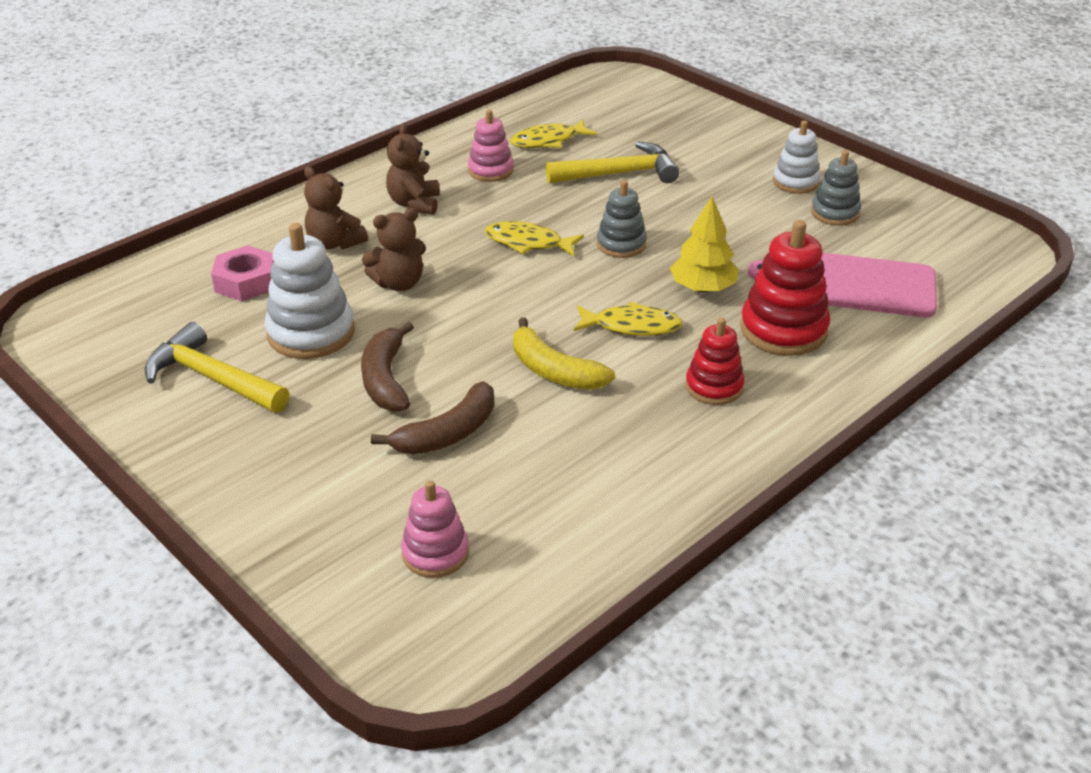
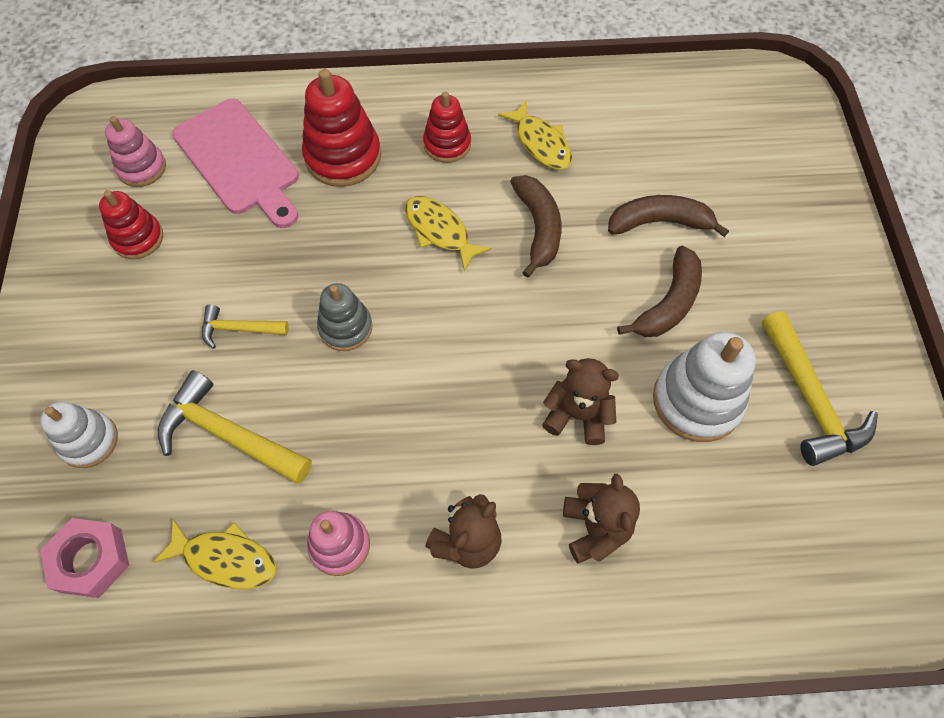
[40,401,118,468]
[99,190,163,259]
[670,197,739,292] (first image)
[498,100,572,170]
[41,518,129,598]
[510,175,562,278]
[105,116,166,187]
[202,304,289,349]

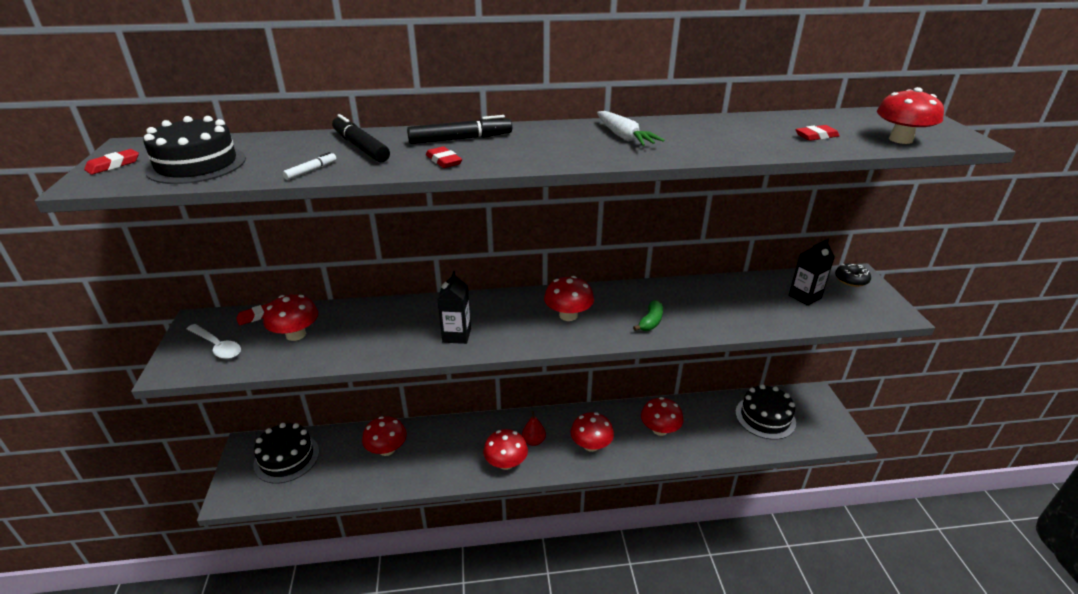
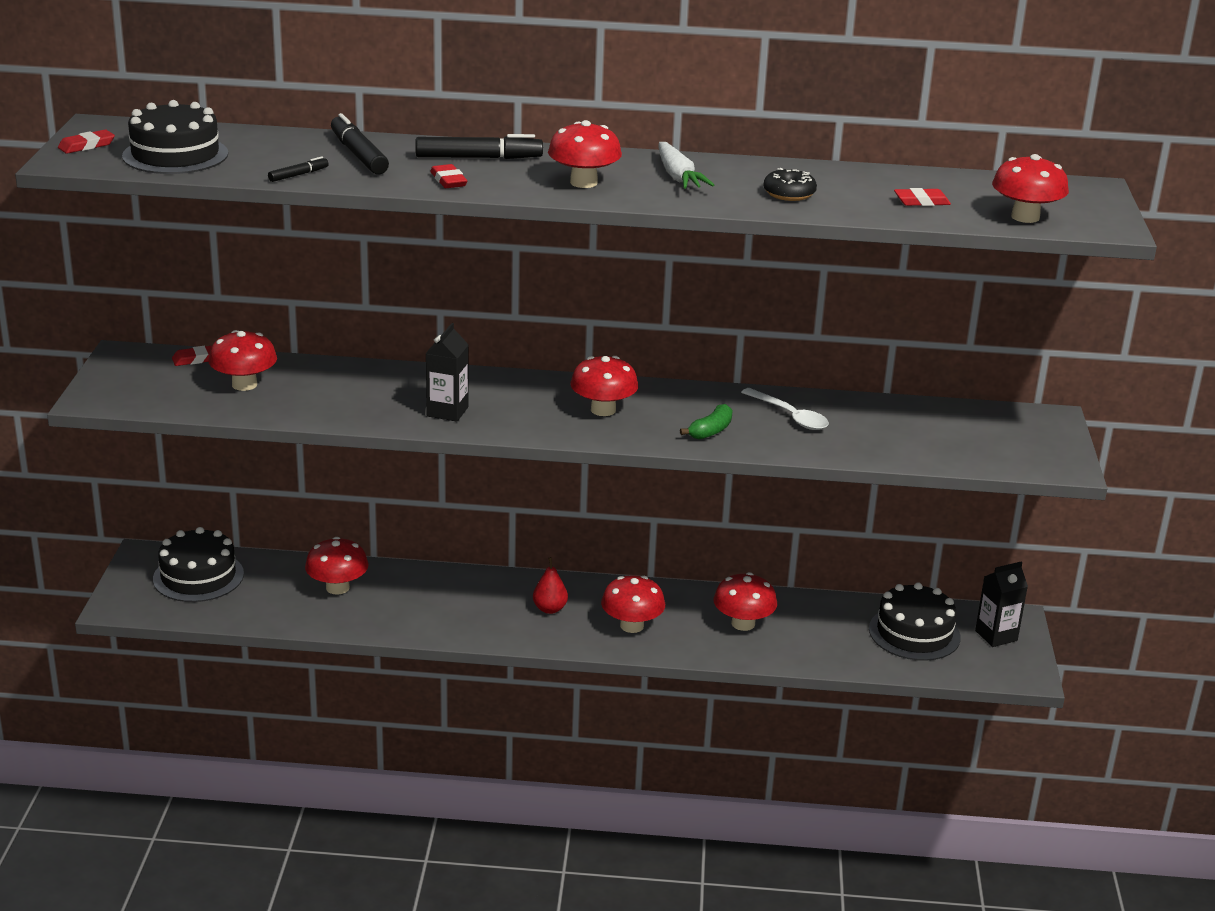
[268,156,329,182]
[975,562,1028,647]
[763,168,817,201]
[741,388,829,430]
[548,120,622,188]

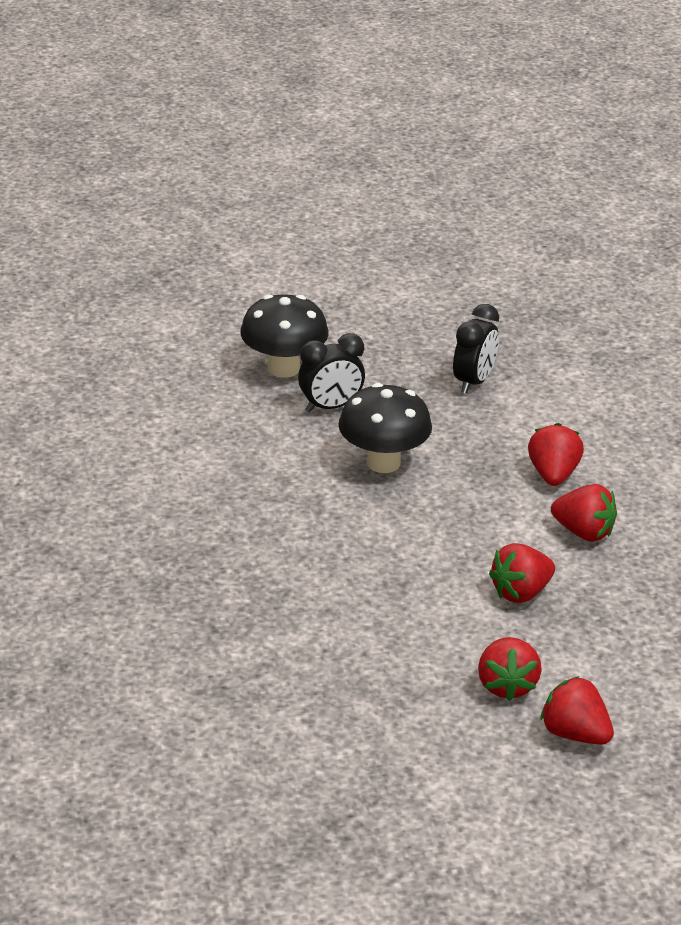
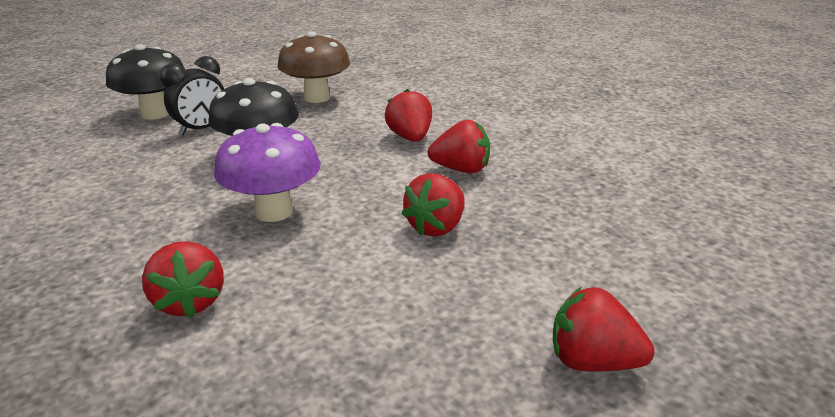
[277,31,350,103]
[142,241,224,318]
[214,123,321,222]

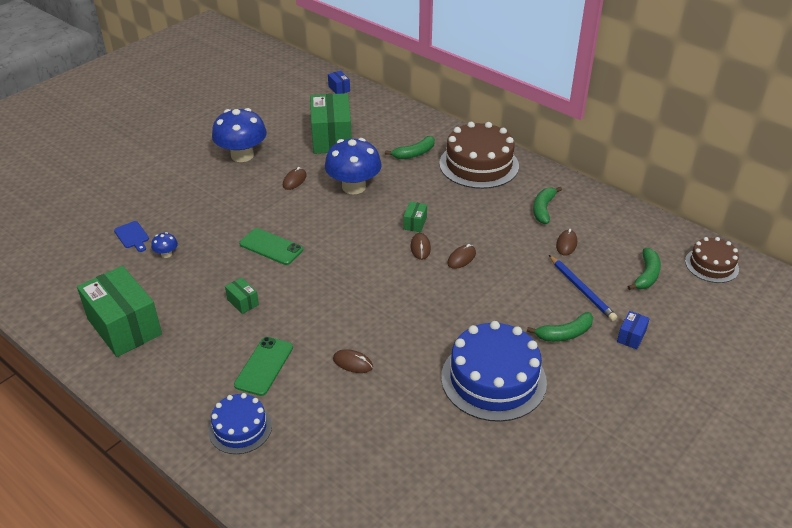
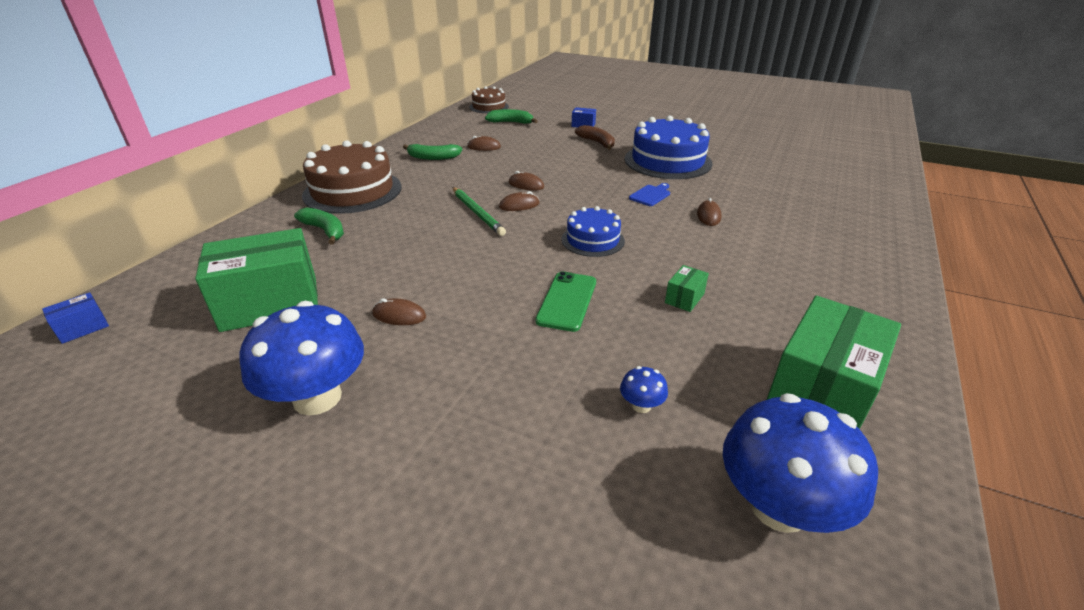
[723,393,878,533]
[452,187,506,236]
[629,183,670,206]
[549,255,617,321] (first image)
[575,125,615,150]
[234,337,293,396] (first image)
[562,206,625,257]

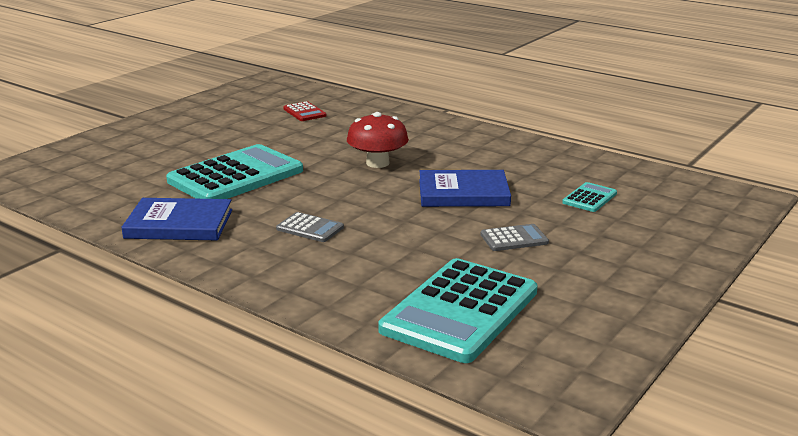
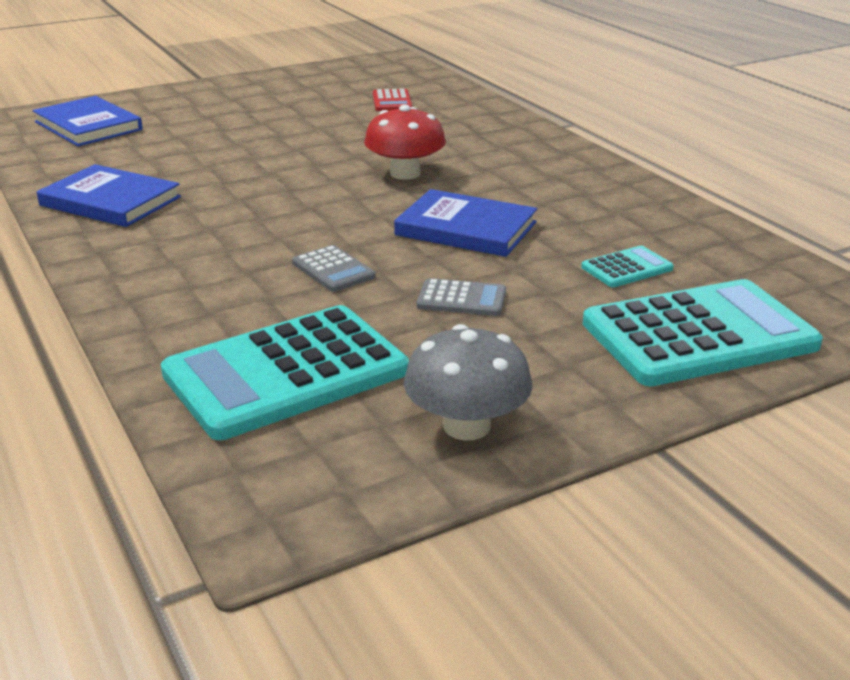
[583,279,823,386]
[292,245,376,292]
[33,96,143,146]
[404,324,533,441]

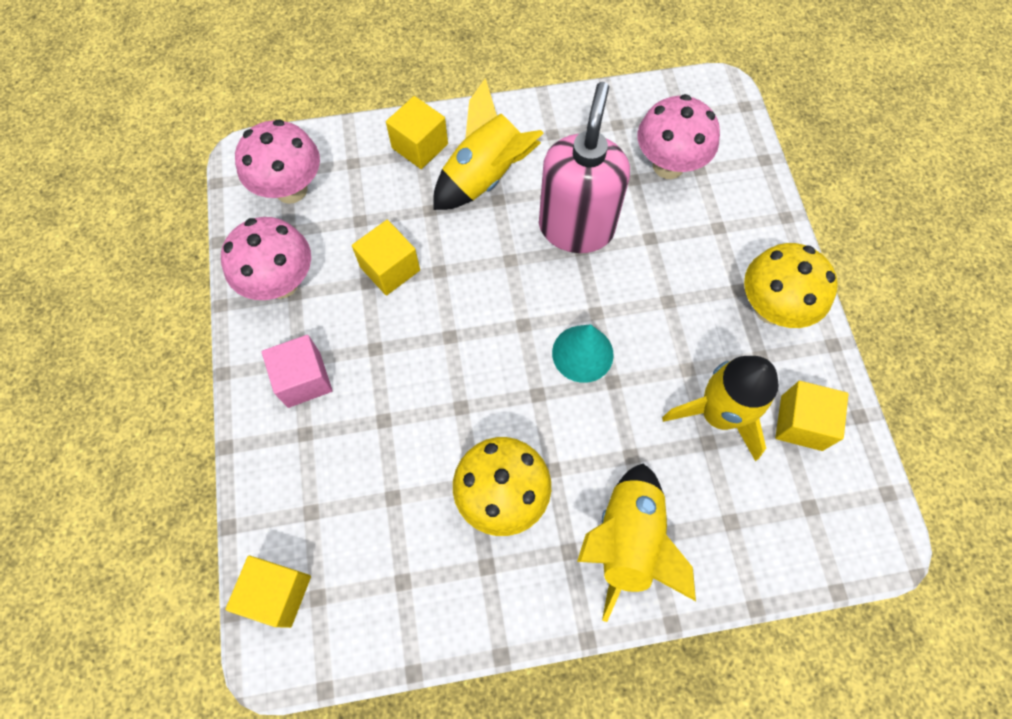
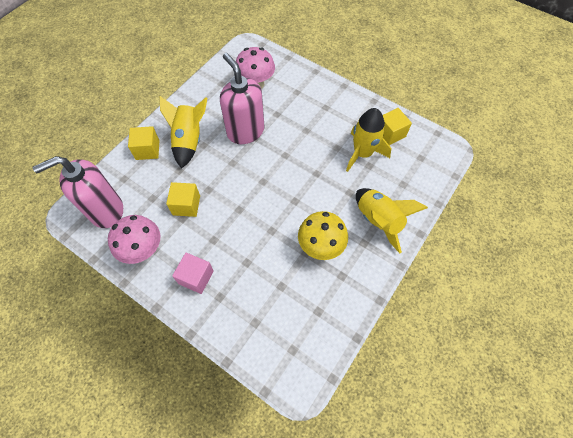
[33,156,123,228]
[744,243,838,328] (first image)
[552,324,614,383] (first image)
[225,556,311,628] (first image)

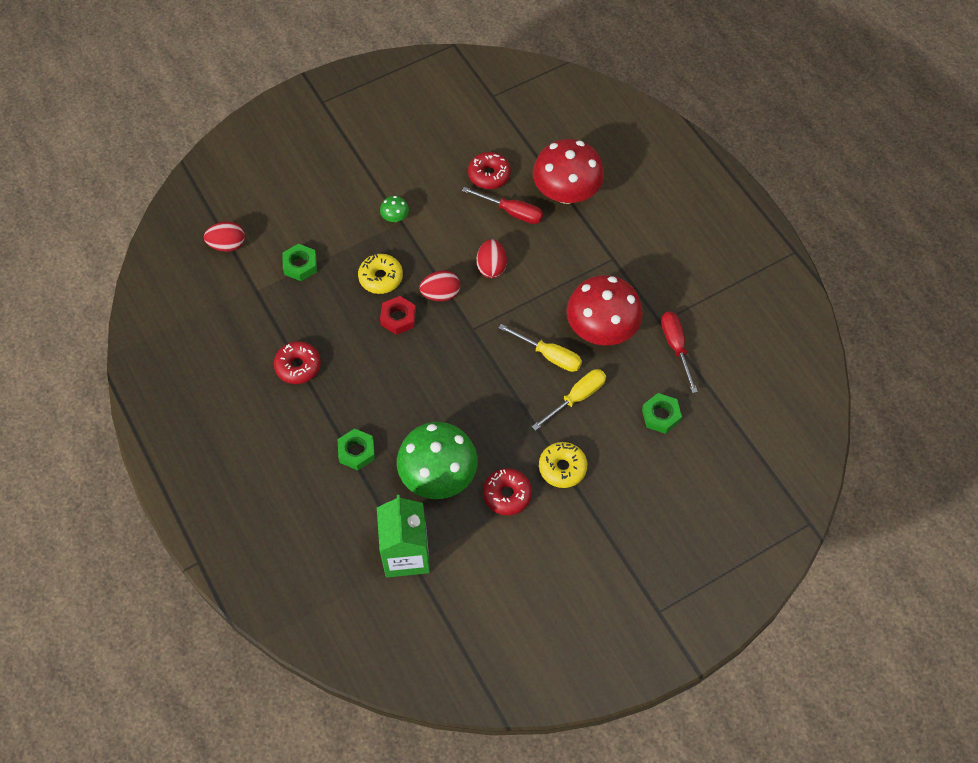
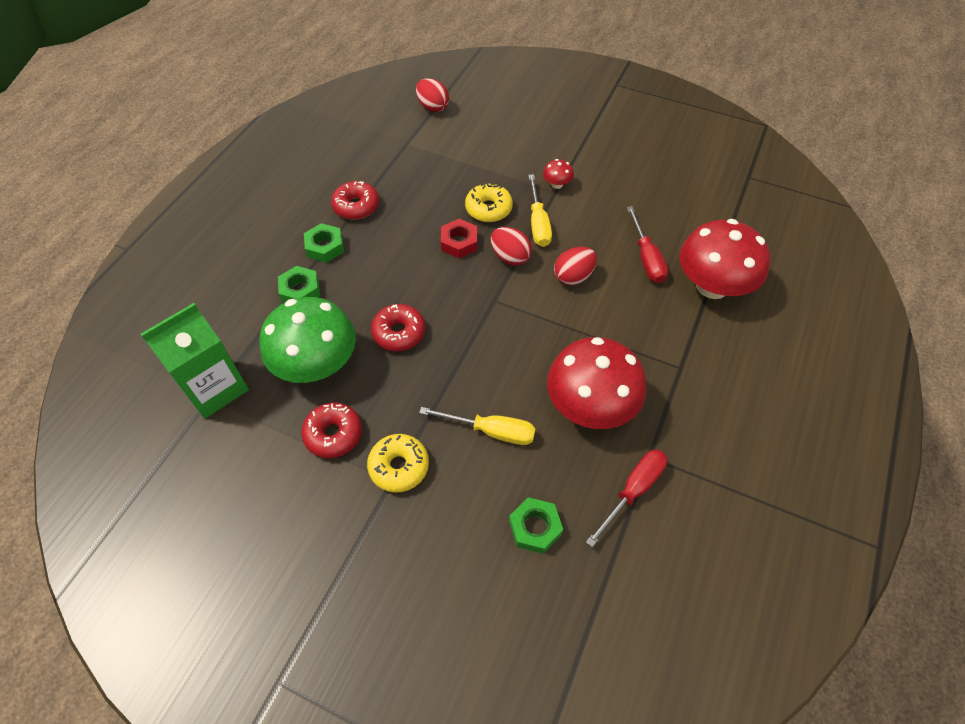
[371,304,425,351]
[543,159,574,189]
[304,223,344,263]
[528,174,552,247]

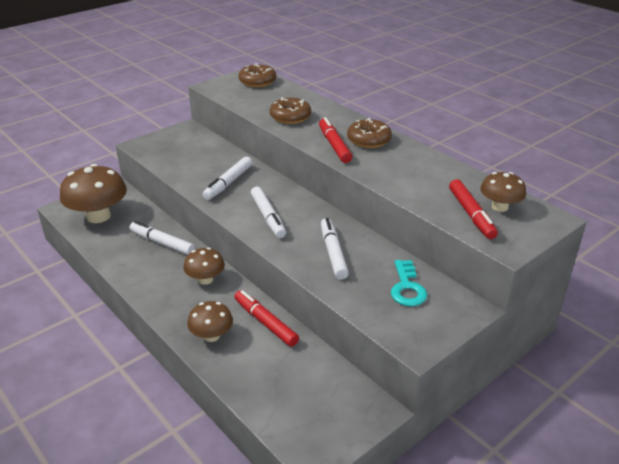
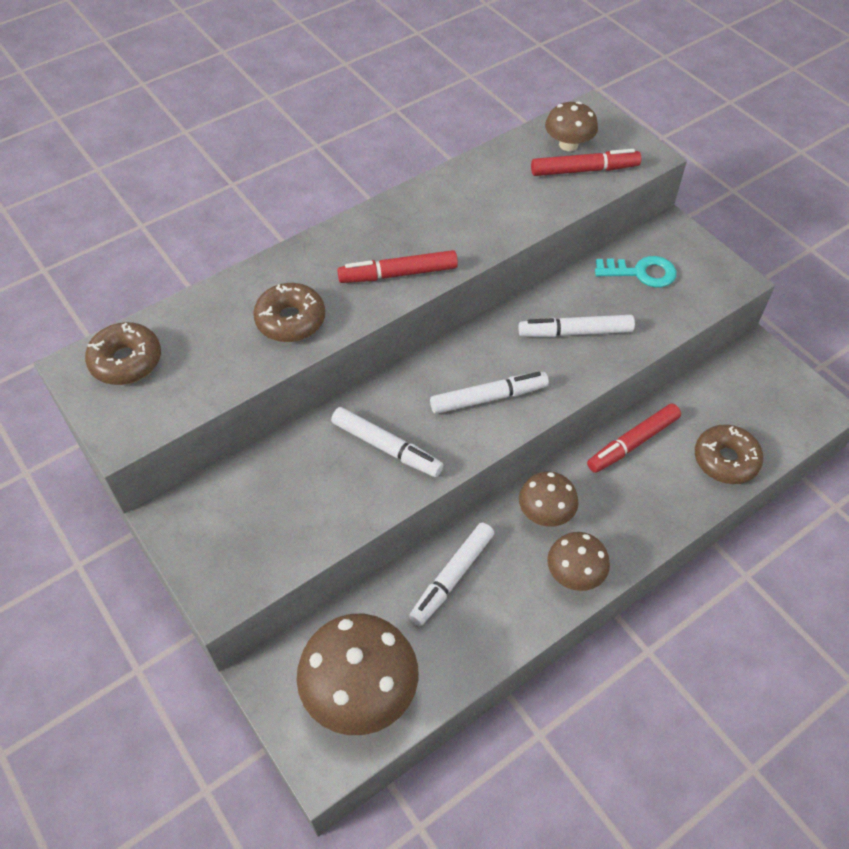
[695,424,763,484]
[547,532,610,591]

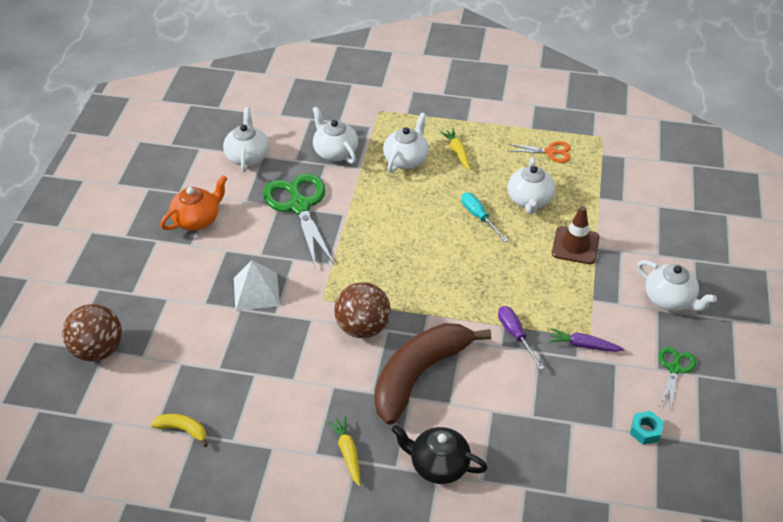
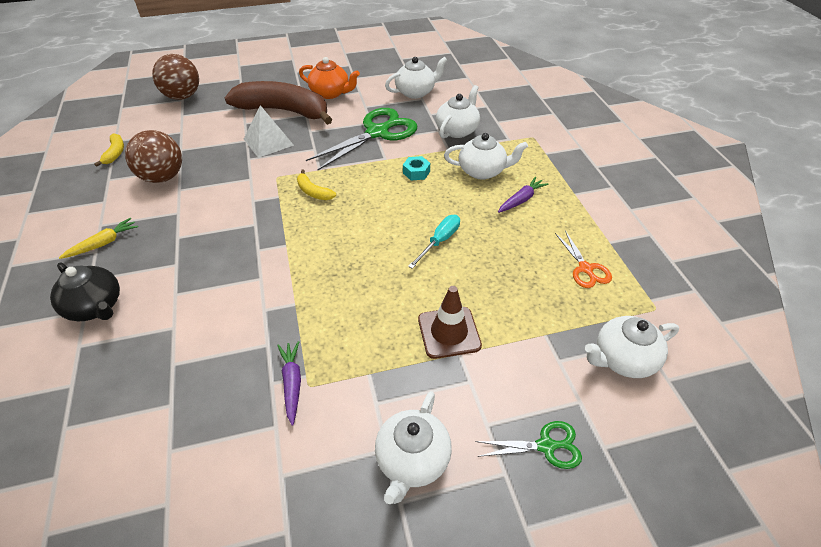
[498,177,548,213]
[585,316,679,378]
[125,130,182,183]
[498,306,544,370] (first image)
[225,81,333,125]
[476,421,582,469]
[403,156,430,180]
[50,262,120,321]
[297,169,336,200]

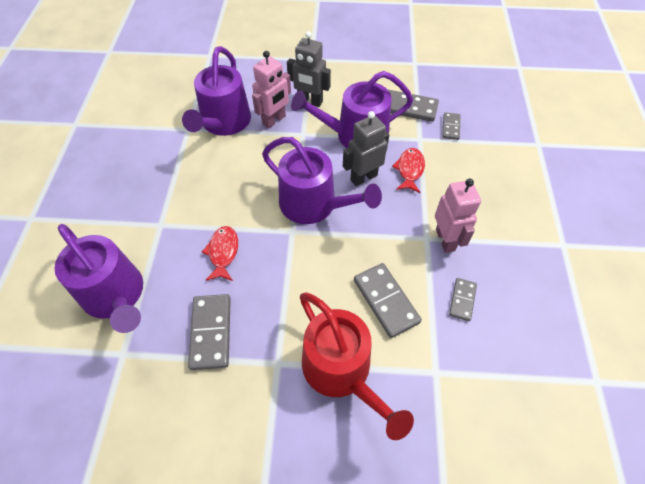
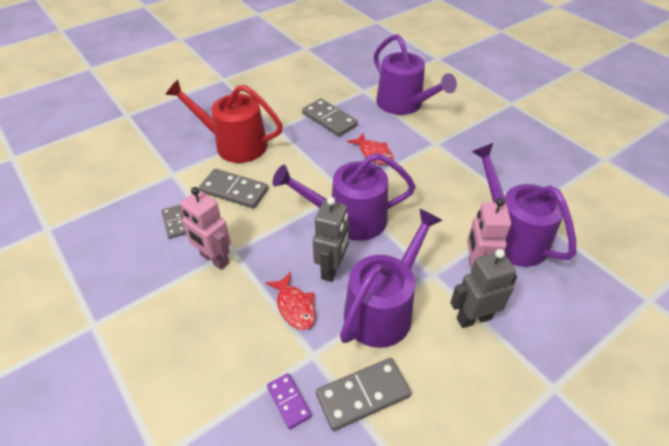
[267,373,312,429]
[374,34,457,115]

